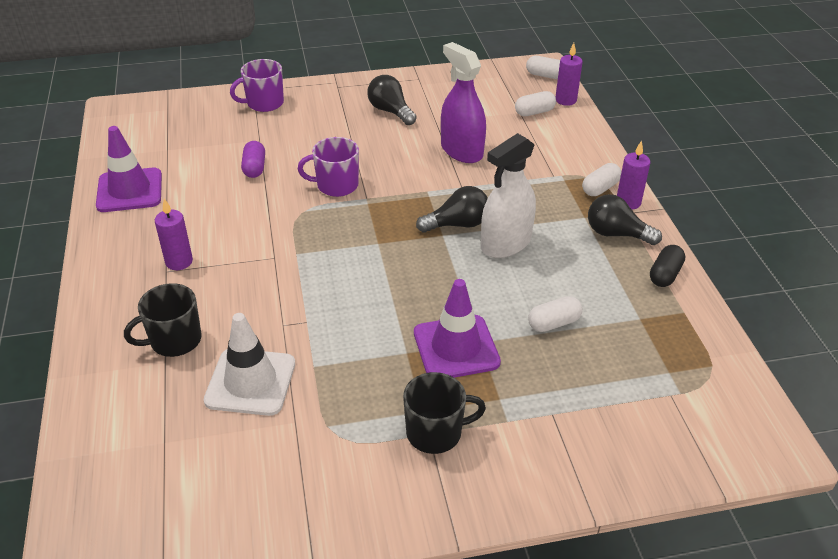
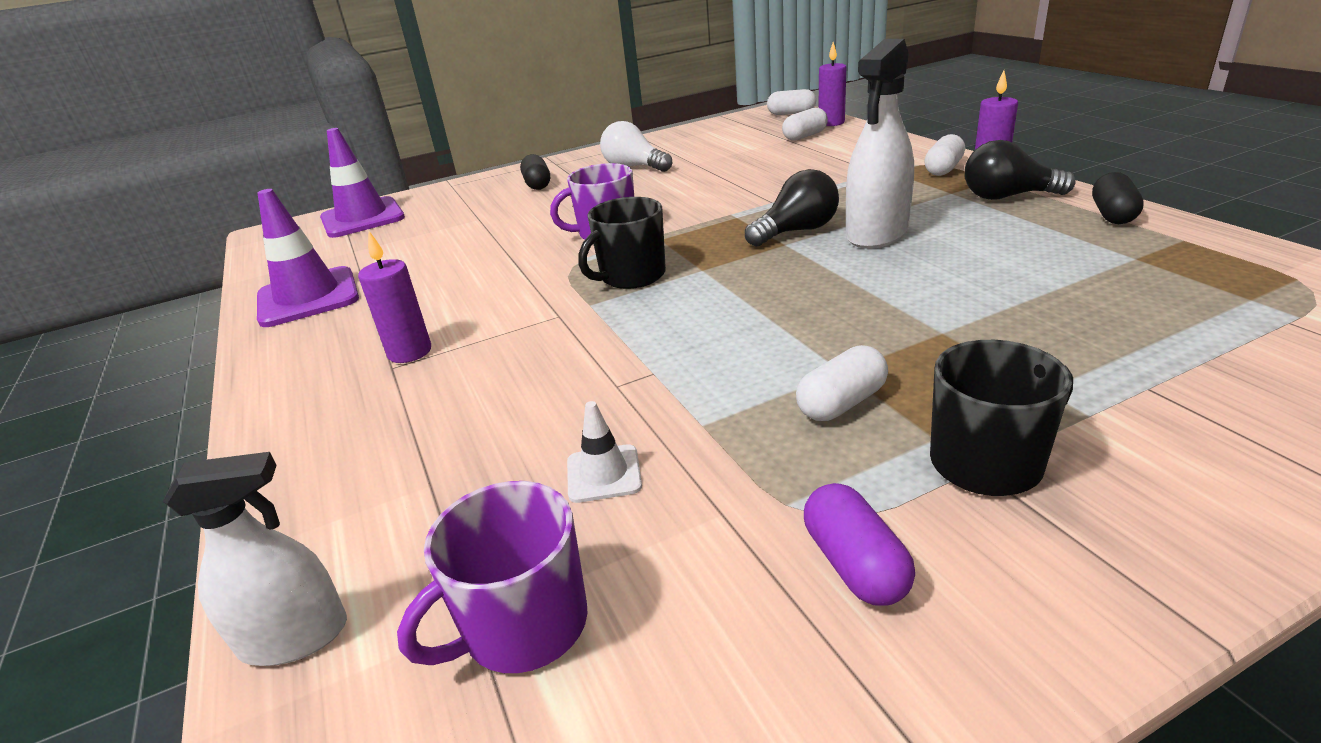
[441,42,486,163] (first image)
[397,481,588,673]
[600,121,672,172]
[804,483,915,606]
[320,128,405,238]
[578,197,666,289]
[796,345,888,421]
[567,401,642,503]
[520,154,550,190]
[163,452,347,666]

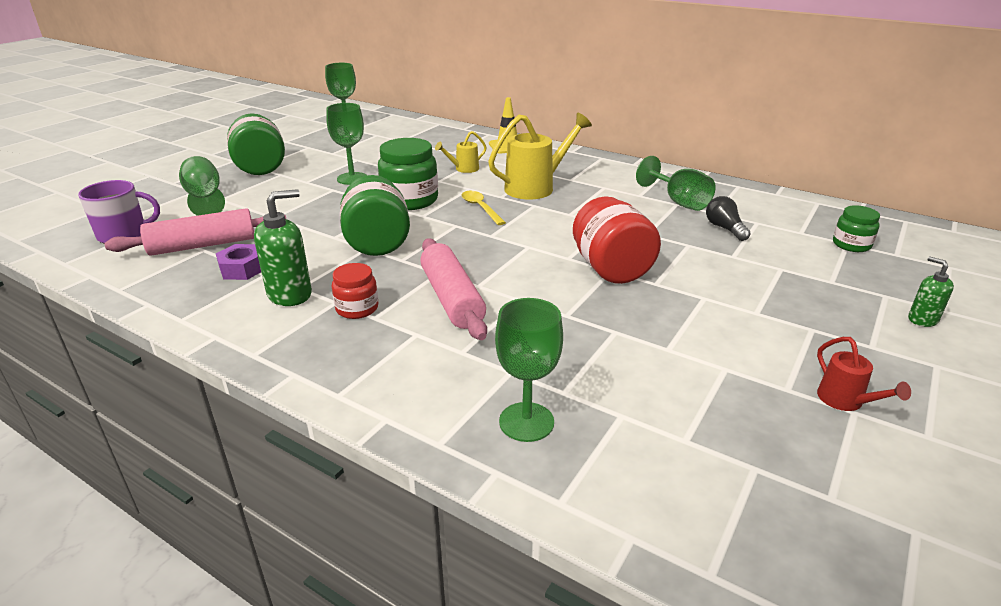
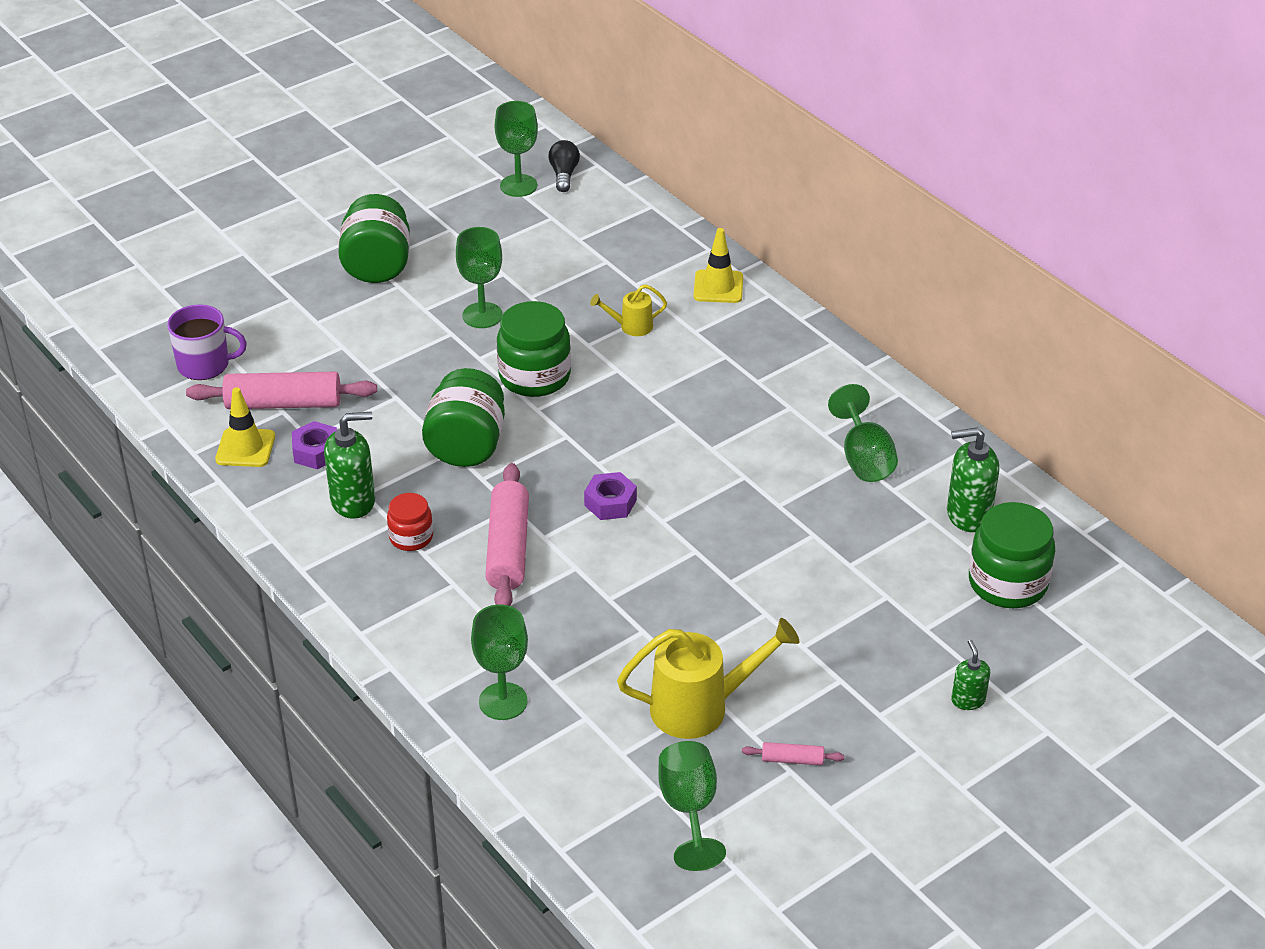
[617,618,799,739]
[658,741,726,871]
[462,191,506,225] (first image)
[573,196,661,284] (first image)
[548,140,580,192]
[969,502,1055,608]
[742,742,844,765]
[215,387,275,467]
[947,427,999,532]
[584,472,637,520]

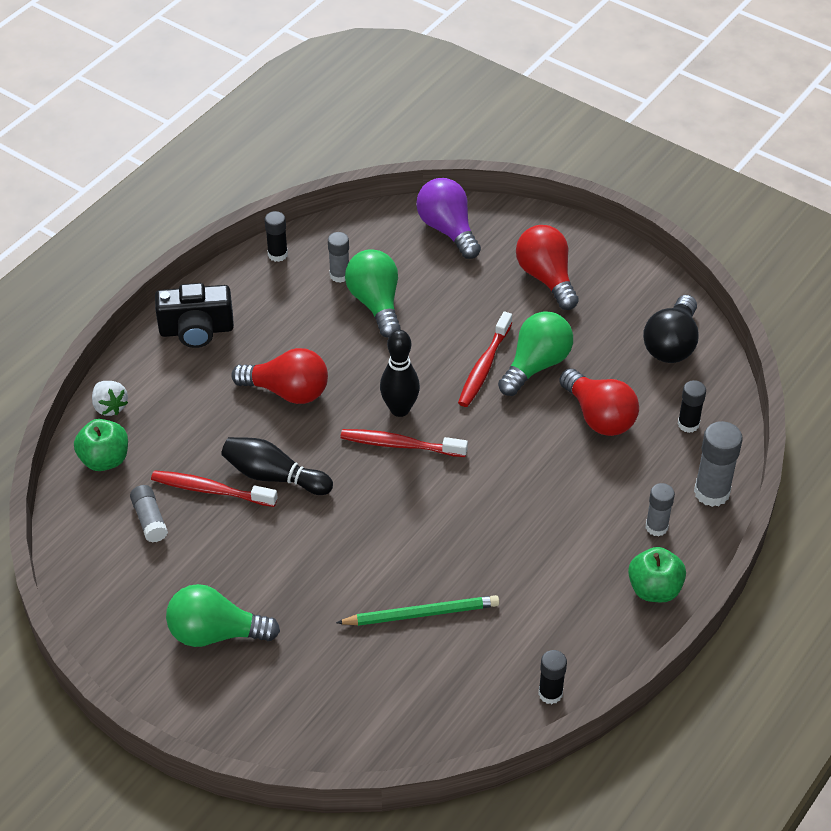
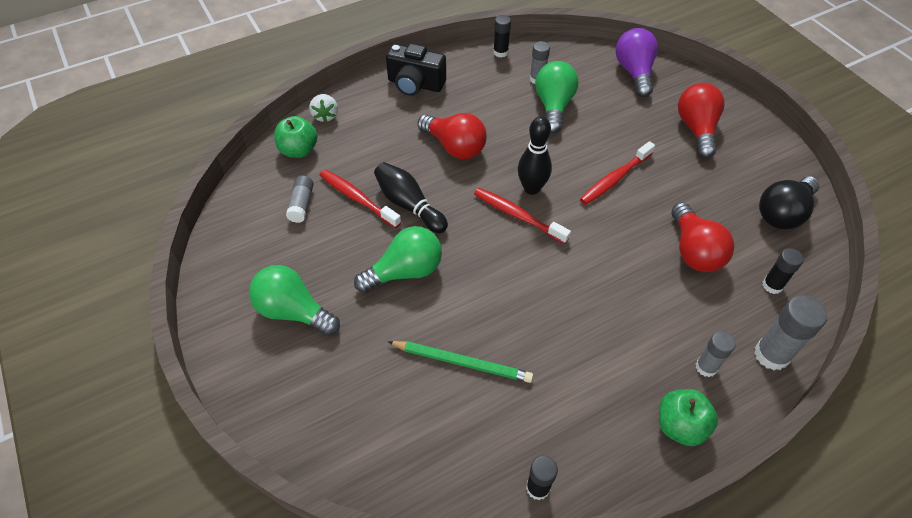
[354,226,442,293]

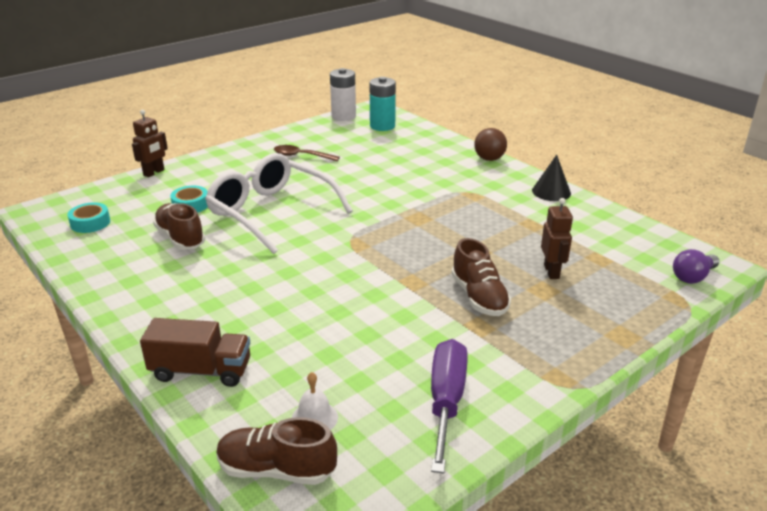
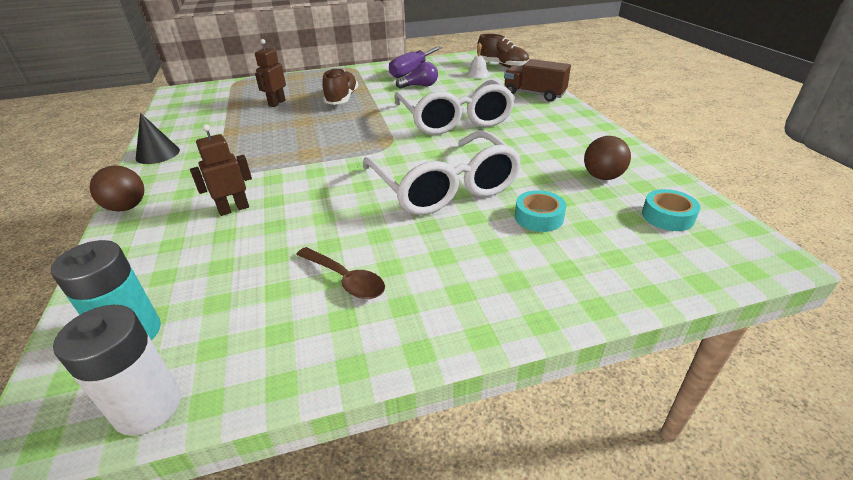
[190,124,252,216]
[153,203,205,250] (first image)
[396,62,438,89]
[394,80,515,135]
[584,136,631,180]

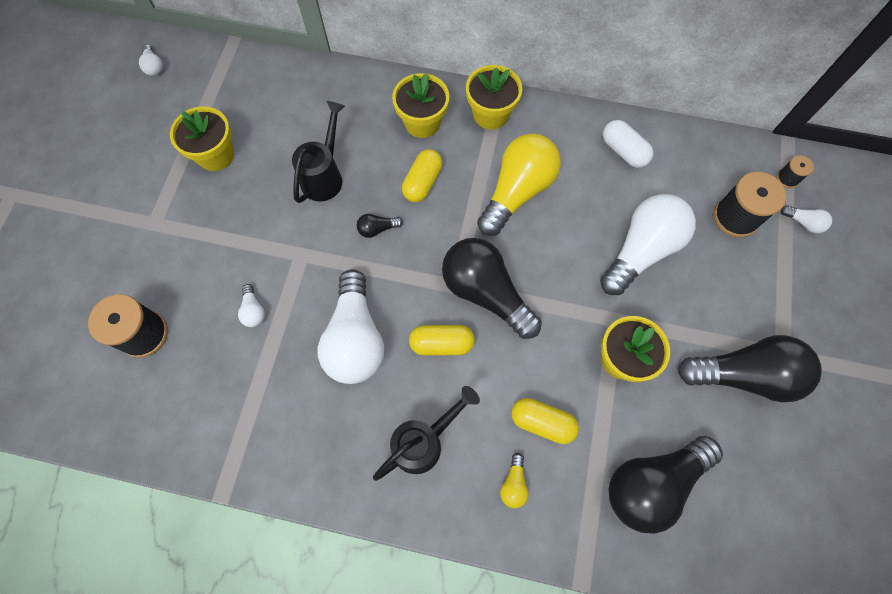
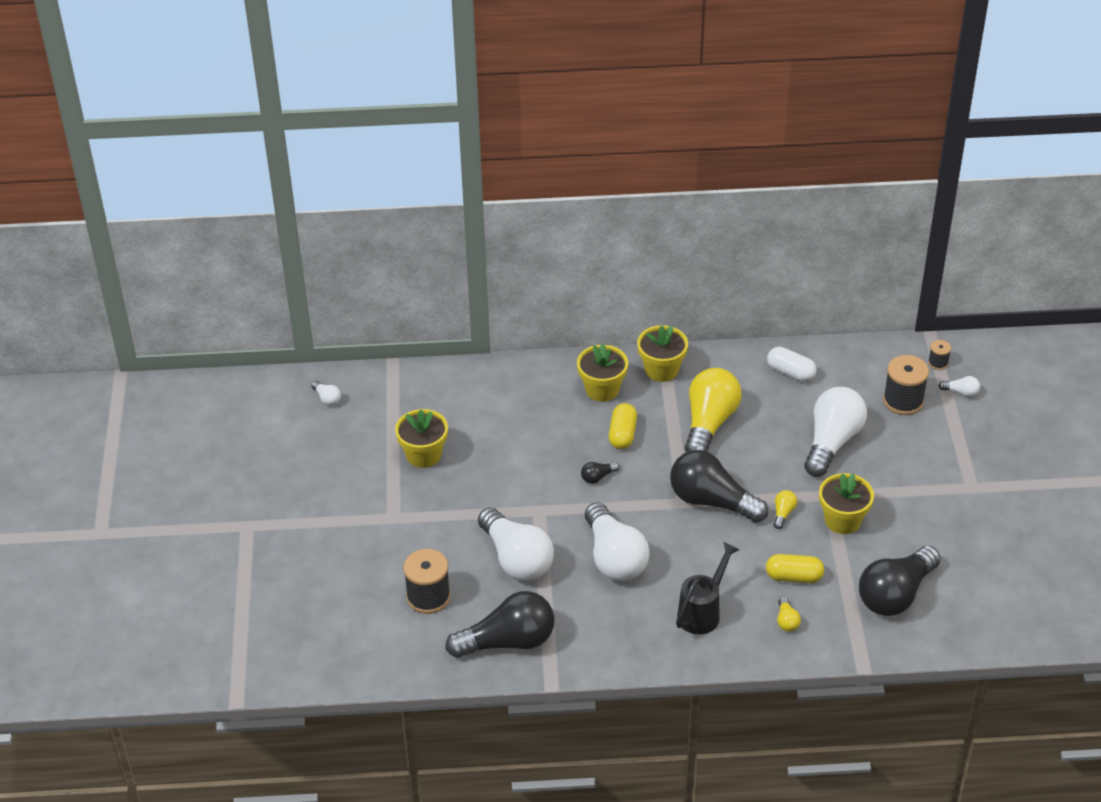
[292,101,345,203] (first image)
[478,507,554,581]
[409,325,475,356] (first image)
[445,591,554,658]
[773,490,797,529]

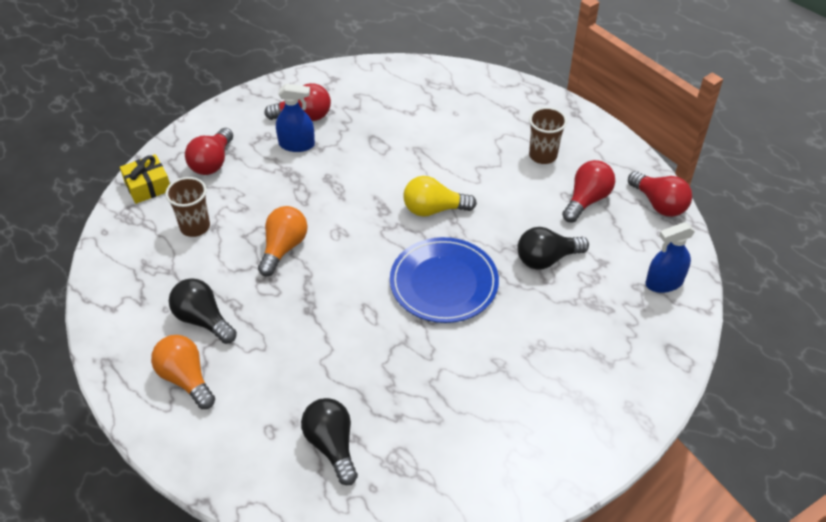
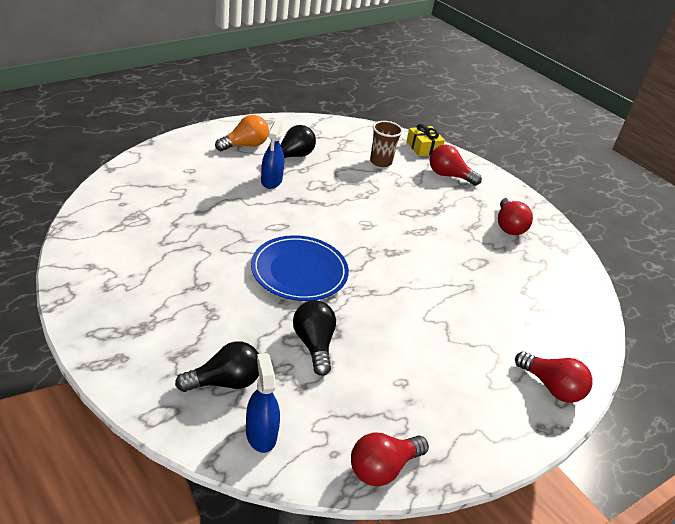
[261,122,284,189]
[529,107,567,164] (first image)
[515,351,593,403]
[403,176,477,217] (first image)
[258,206,308,276] (first image)
[175,341,259,392]

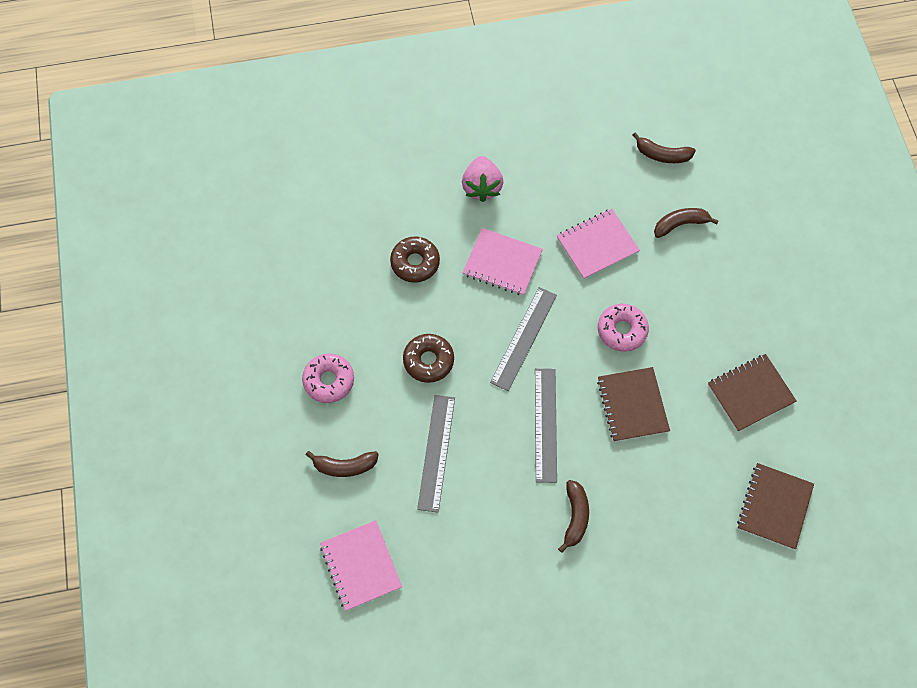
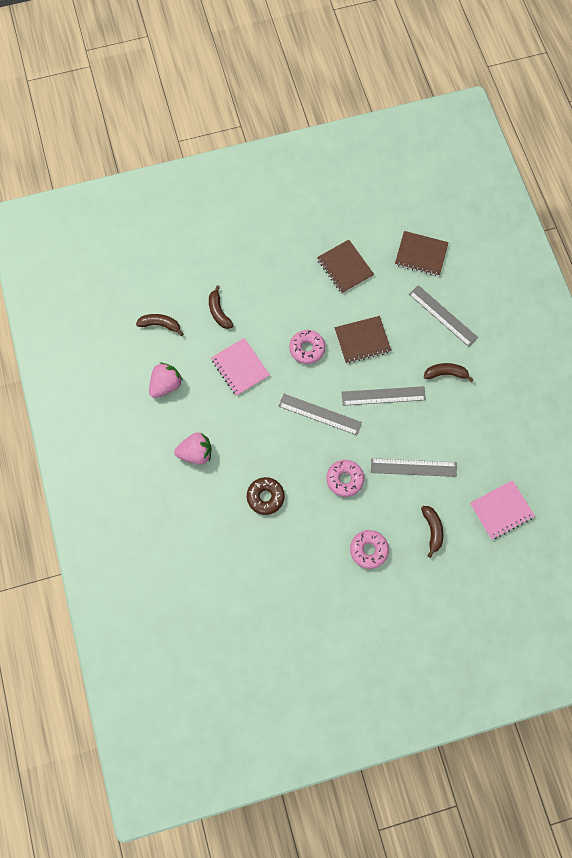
[136,314,183,336]
[462,228,543,296] (first image)
[326,460,364,497]
[409,285,478,347]
[149,362,183,398]

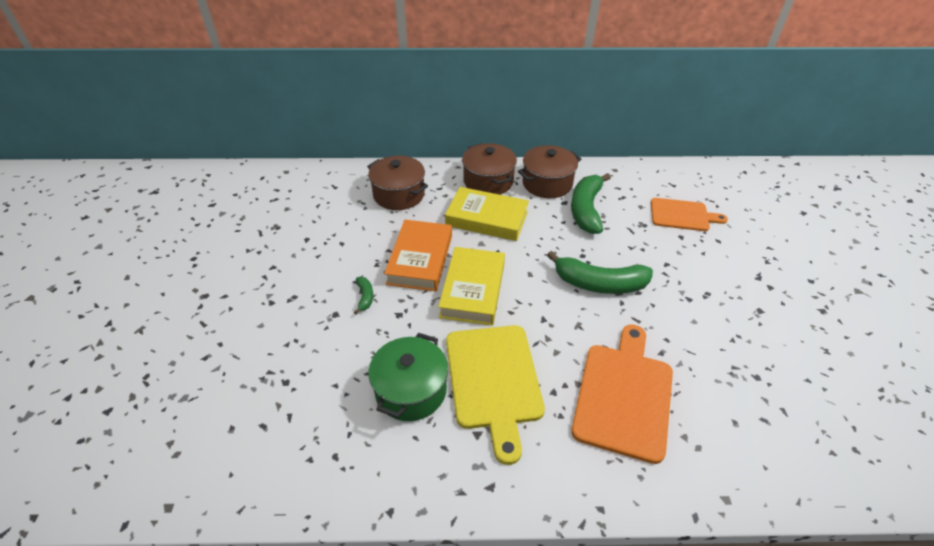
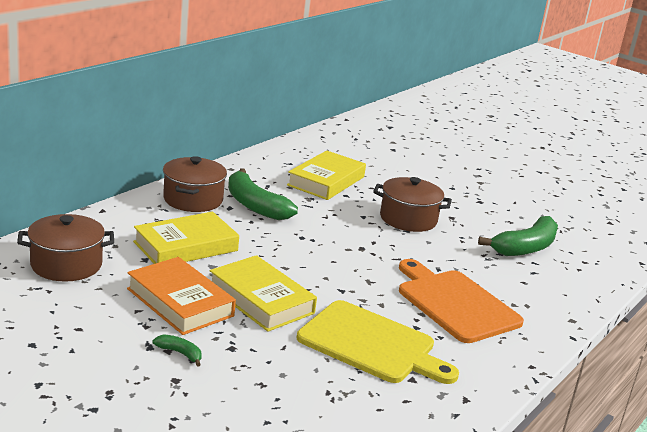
[373,177,452,232]
[287,150,366,200]
[478,216,558,256]
[368,333,448,421] (first image)

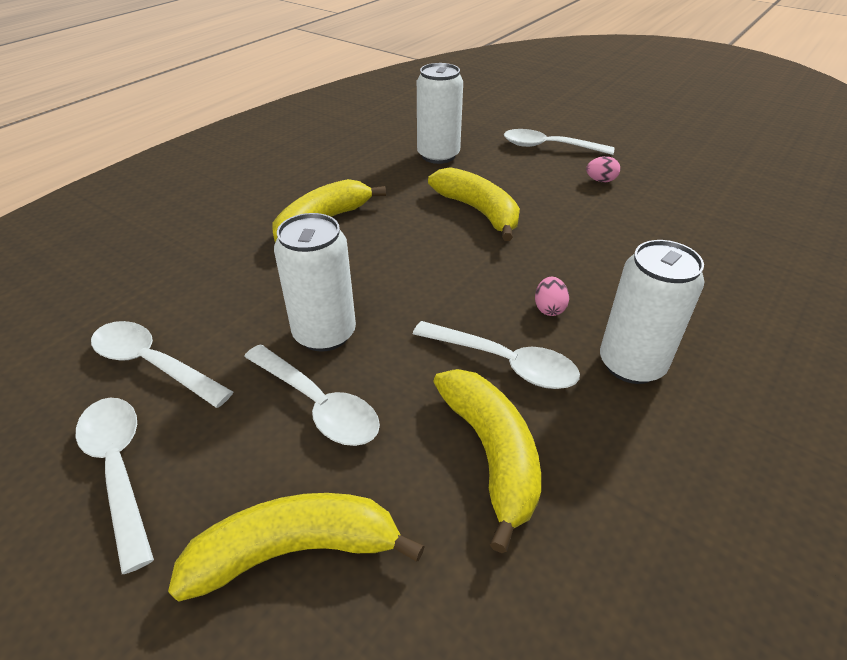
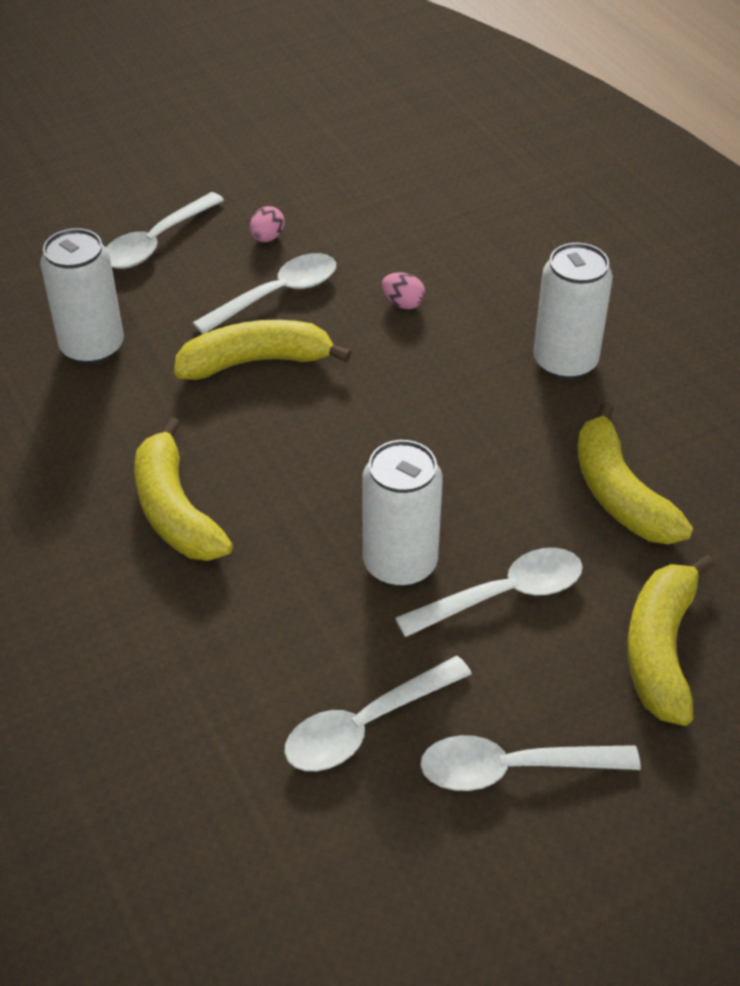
[382,272,425,309]
[193,253,336,334]
[578,402,693,544]

